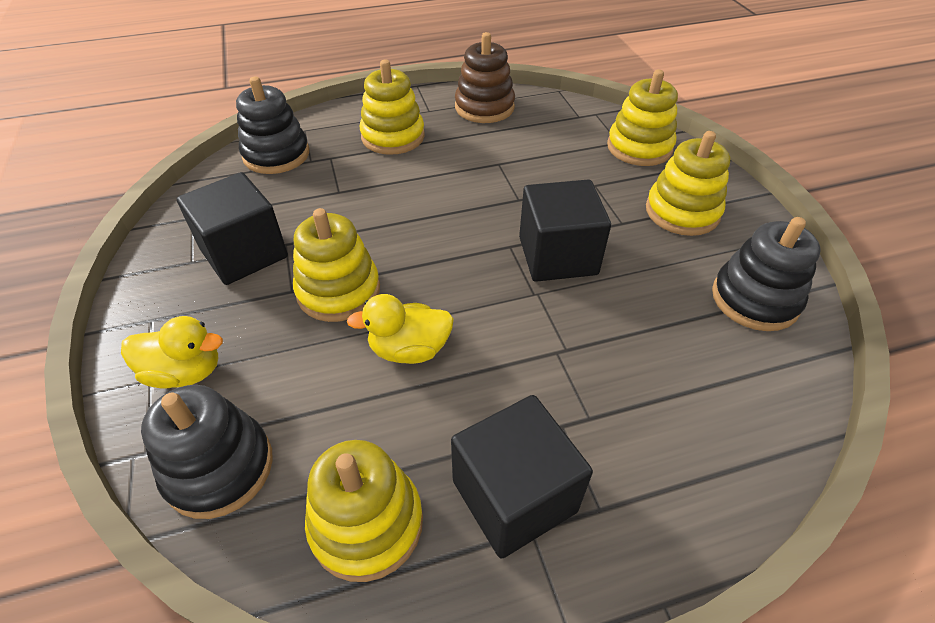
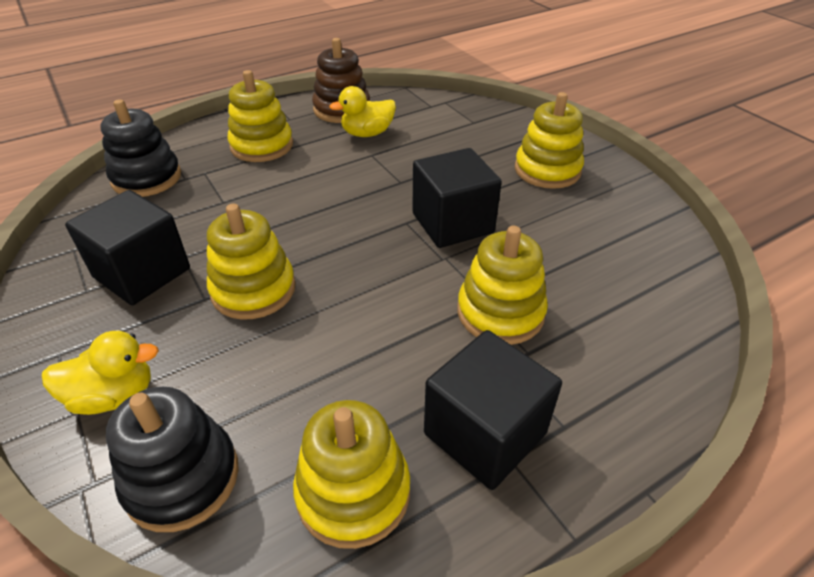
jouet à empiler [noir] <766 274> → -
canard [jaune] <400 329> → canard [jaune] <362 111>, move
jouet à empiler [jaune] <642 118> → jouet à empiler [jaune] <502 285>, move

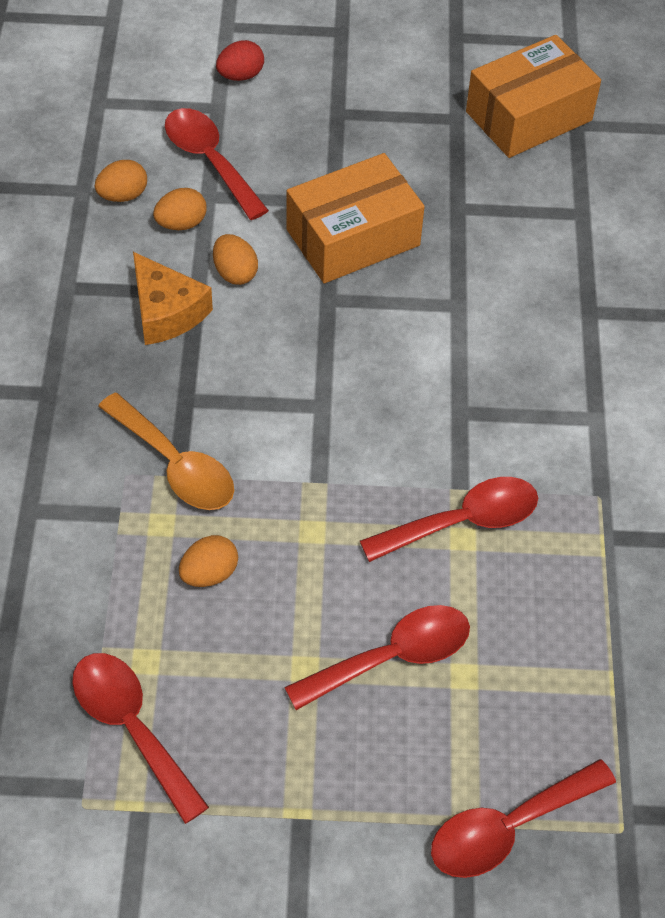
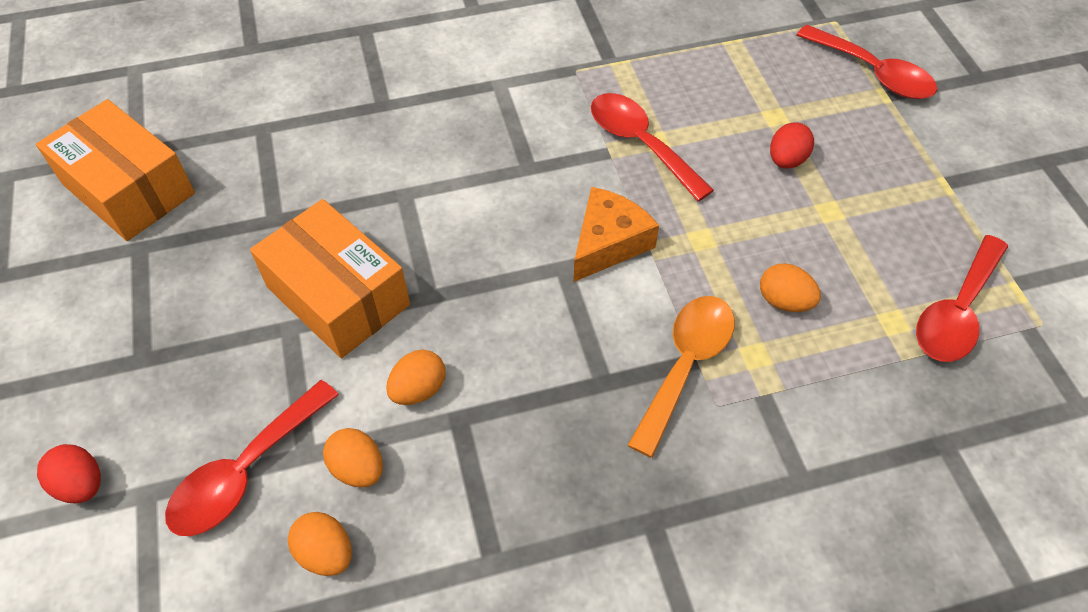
fromage [orange] <173 298> → fromage [orange] <616 234>, move
cuillère [rouge] <377 657> → œuf [rouge] <792 145>

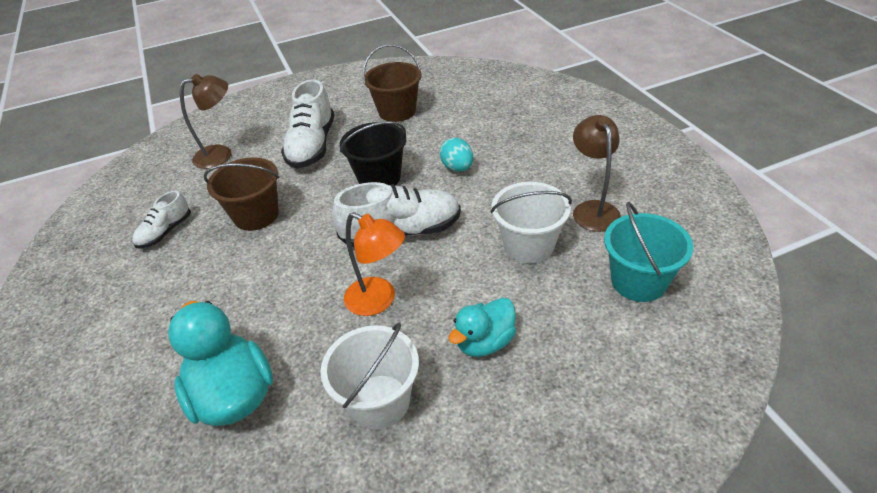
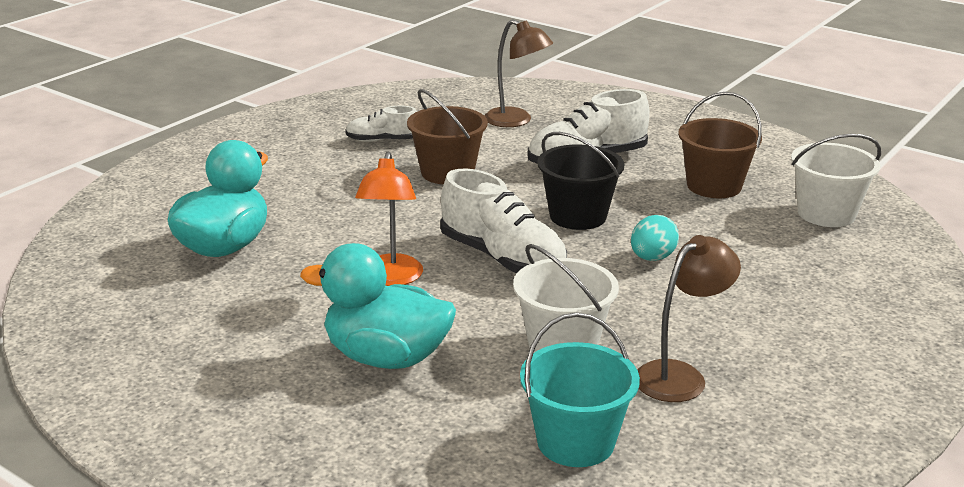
seau [blanc] <369 376> → seau [blanc] <836 180>, move
canard [turquoise] <482 327> → canard [turquoise] <378 306>, x1.60

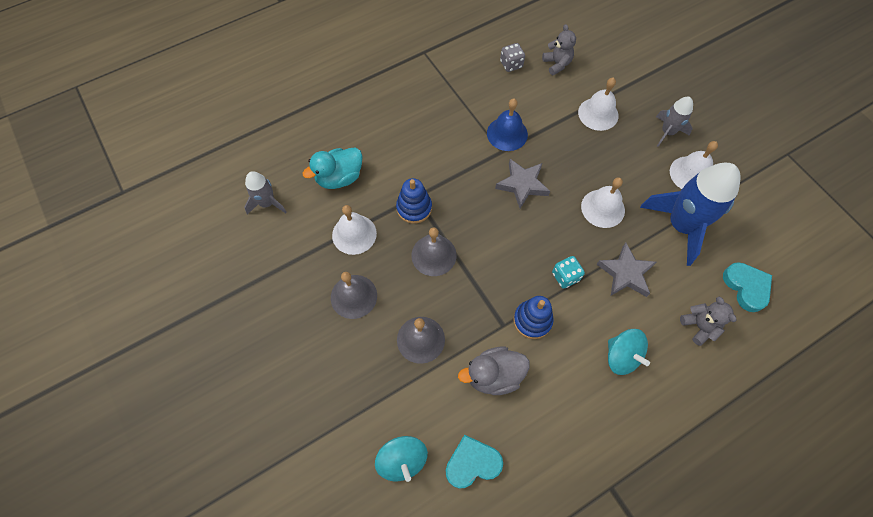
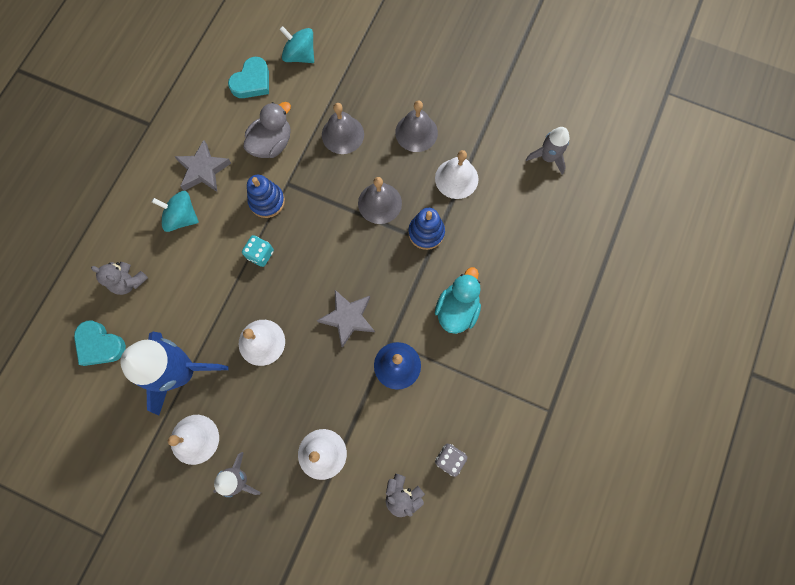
canard [turquoise] <332 168> → canard [turquoise] <458 300>, move
étoile [gris] <626 270> → étoile [gris] <202 166>, move

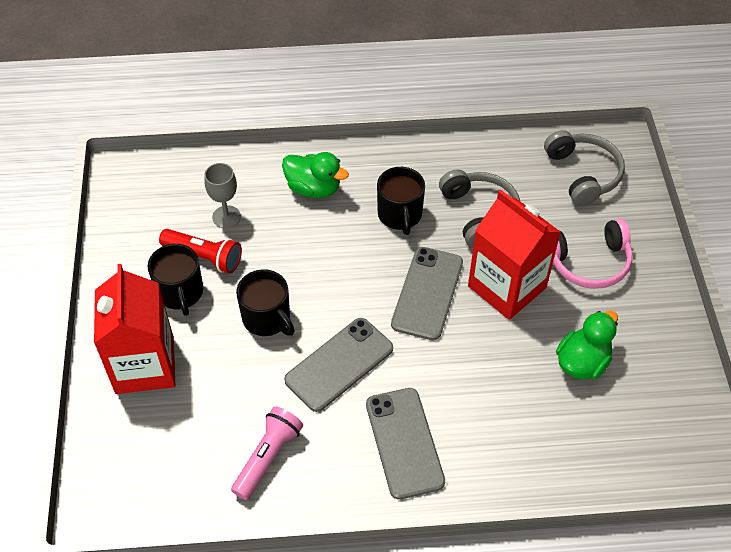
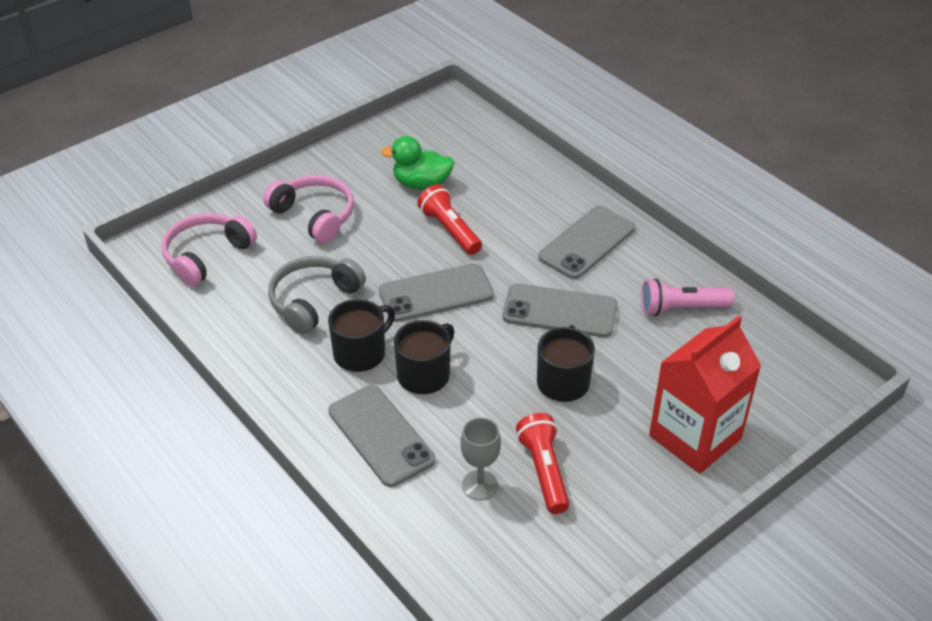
brique de lait [rouge] <514 255> → -
- → lampe de poche [rouge] <449 219>
tasse [noir] <175 280> → tasse [noir] <424 357>, move
canard [vert] <315 175> → téléphone [gris] <381 436>
casque audio [gris] <584 168> → casque audio [rose] <209 250>

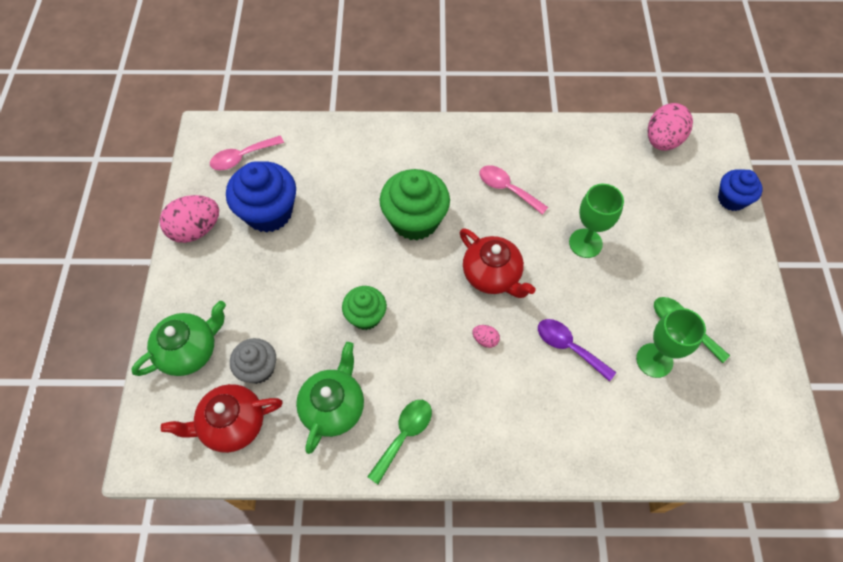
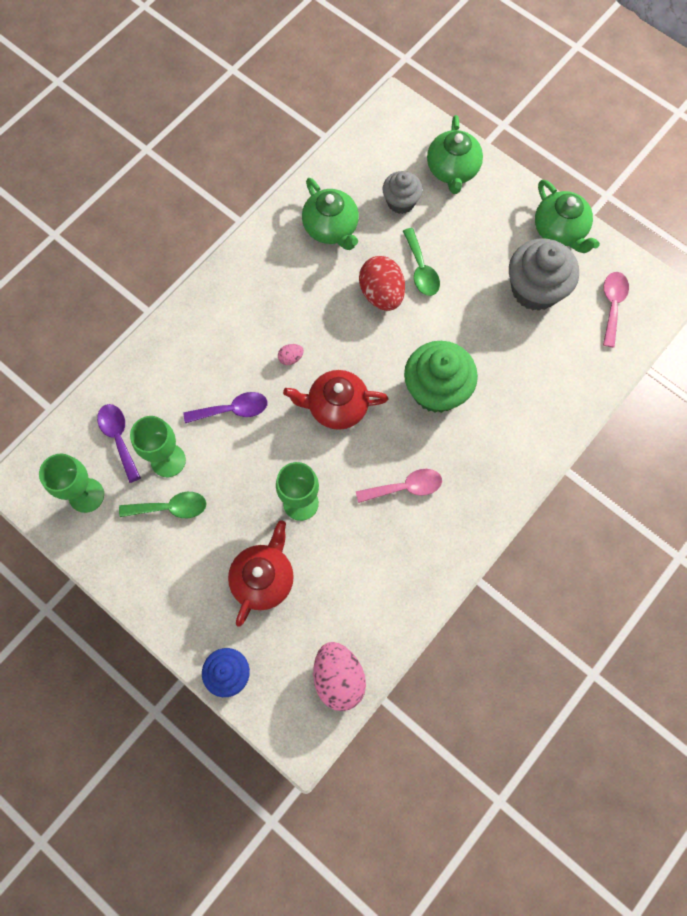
- → verre à pied [vert] <71 483>
- → cuillère [violet] <119 443>
théière [rouge] <222 418> → théière [rouge] <261 573>, move
cuillère [vert] <399 442> → cuillère [vert] <421 262>, move
œuf [rose] <189 219> → théière [vert] <567 216>
muffin [vert] <364 308> → œuf [rouge] <382 283>
muffin [bleu] <261 197> → muffin [gris] <544 274>

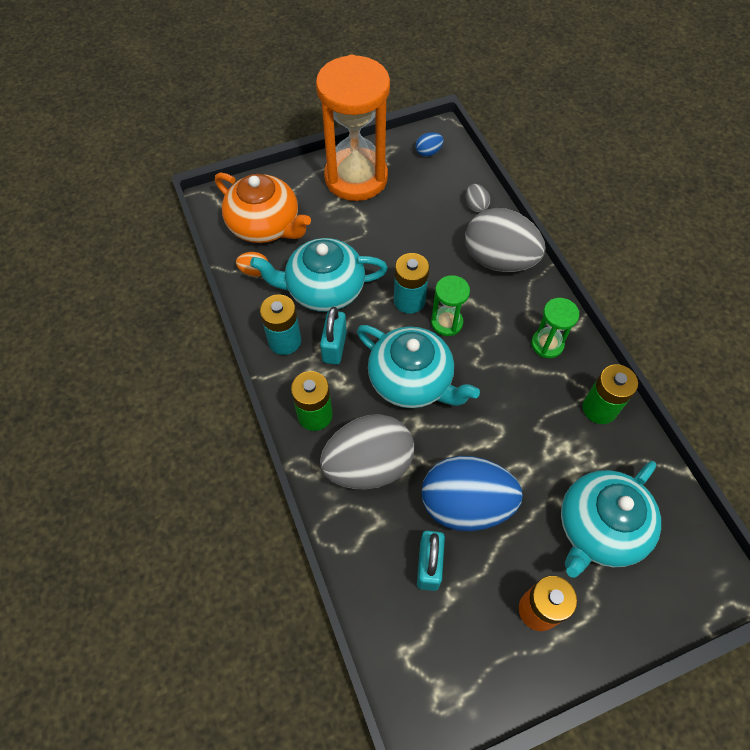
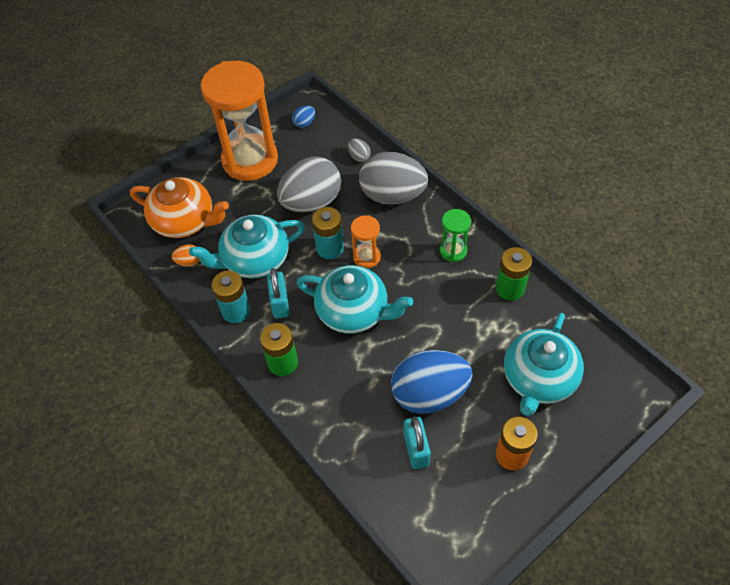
œuf [gris] <367 452> → œuf [gris] <309 184>, move
sablier [vert] <450 305> → sablier [orange] <366 241>

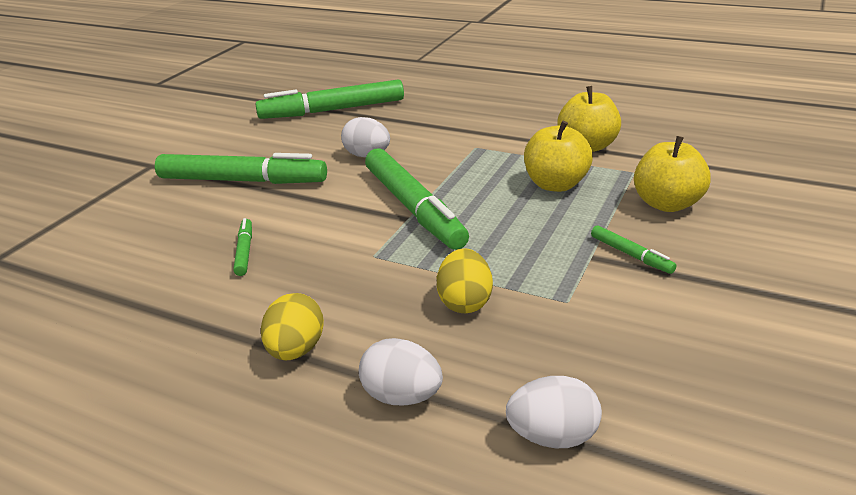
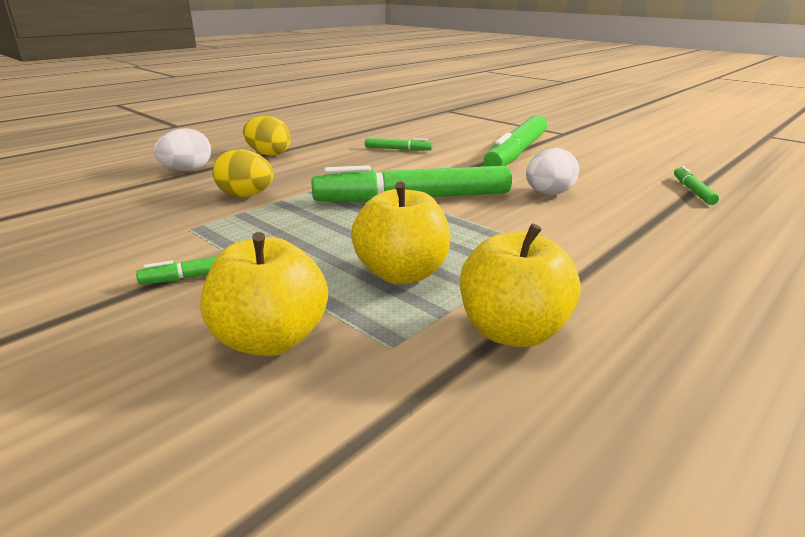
œuf [blanc] <554 412> → -
feutre [vert] <329 99> → feutre [vert] <696 185>, x0.44

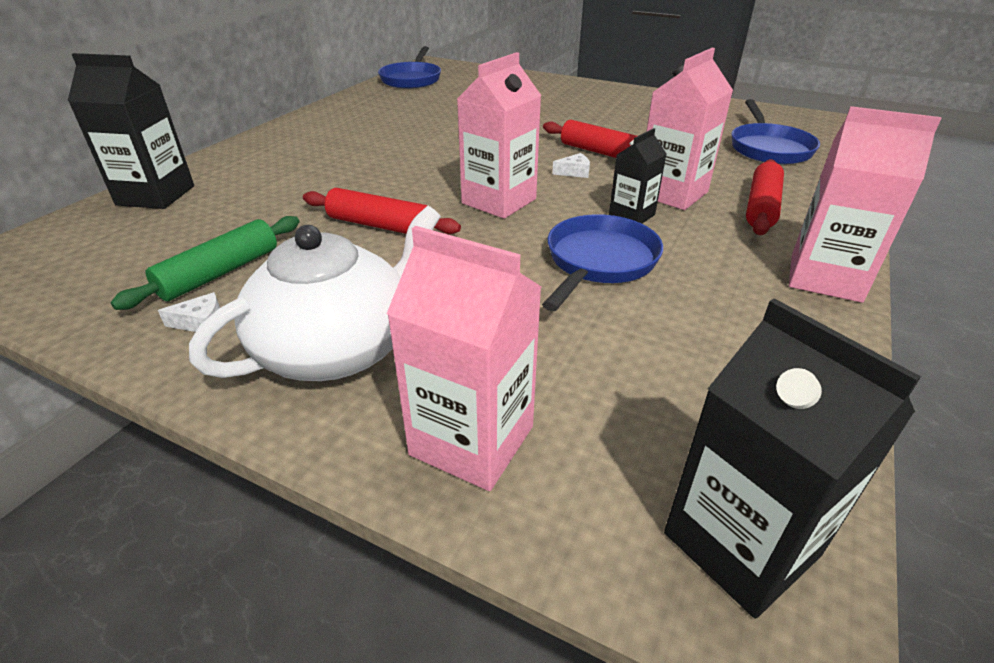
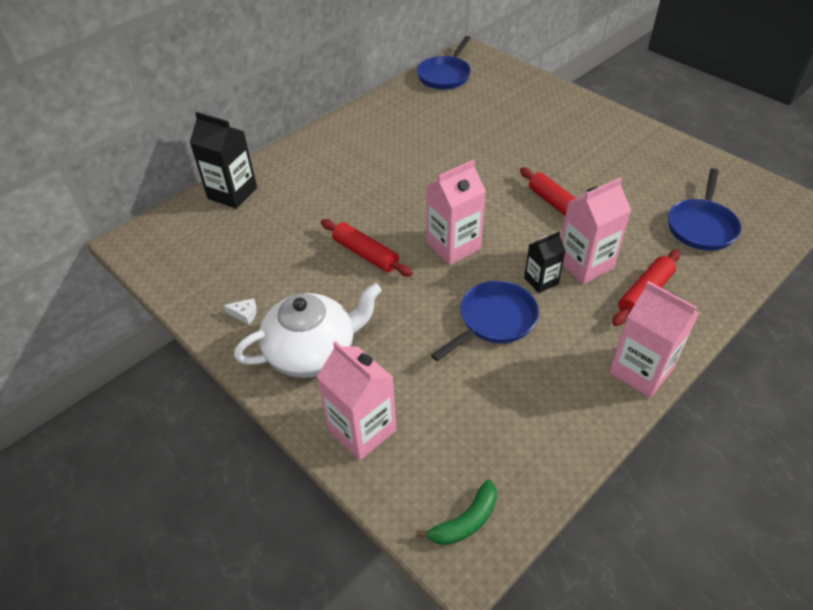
rouleau à pâtisserie [vert] <205 263> → -
fromage [blanc] <571 165> → -
brique de lait [noir] <792 458> → banane [vert] <456 512>

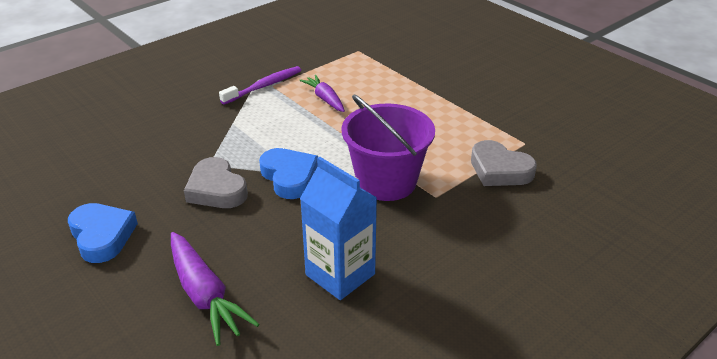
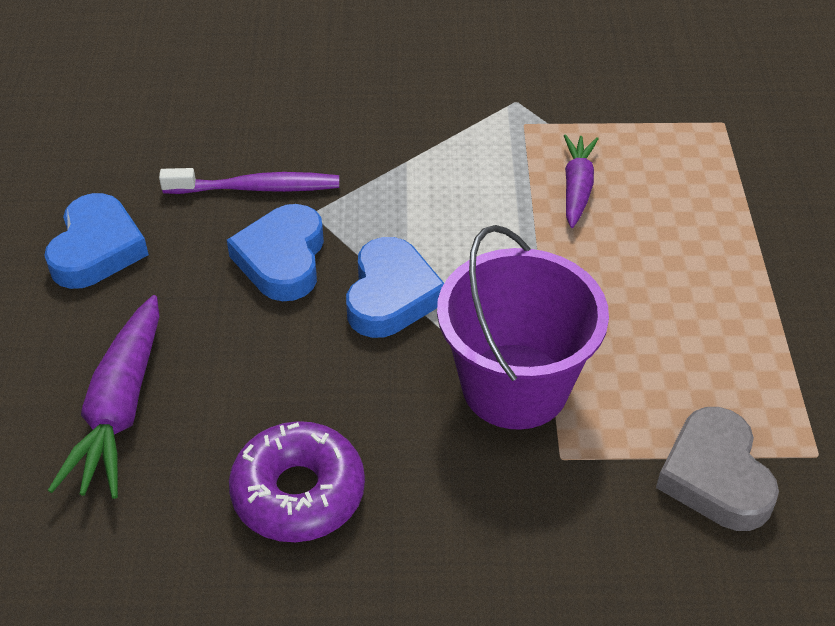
brosse à dents [violet] <260 85> → brosse à dents [violet] <249 181>, move
brique de lait [bleu] <338 228> → beignet [violet] <297 481>
cœur [gris] <216 182> → cœur [bleu] <275 252>

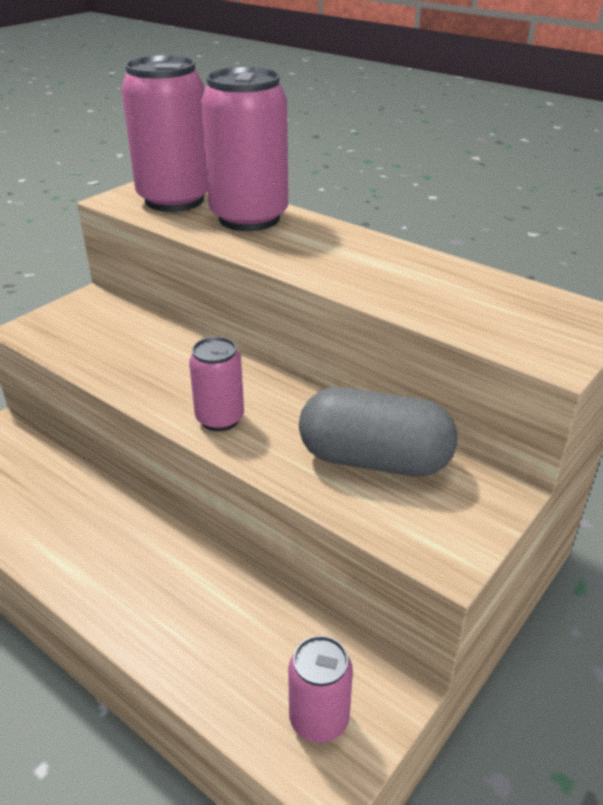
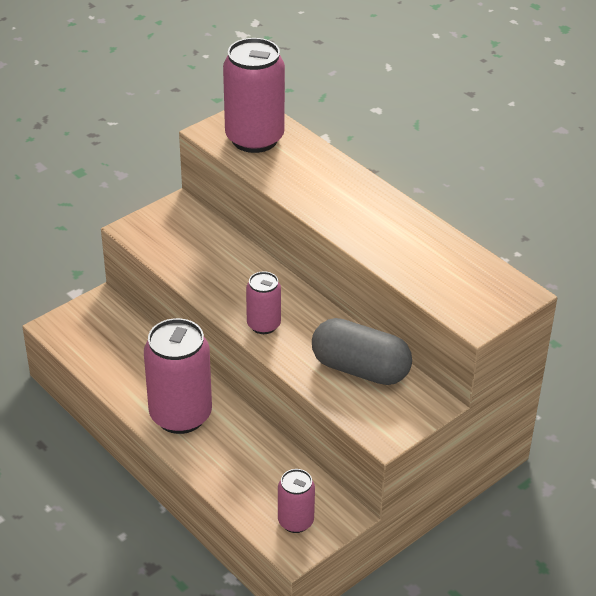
canette [rose] <244 149> → canette [rose] <178 376>, move

